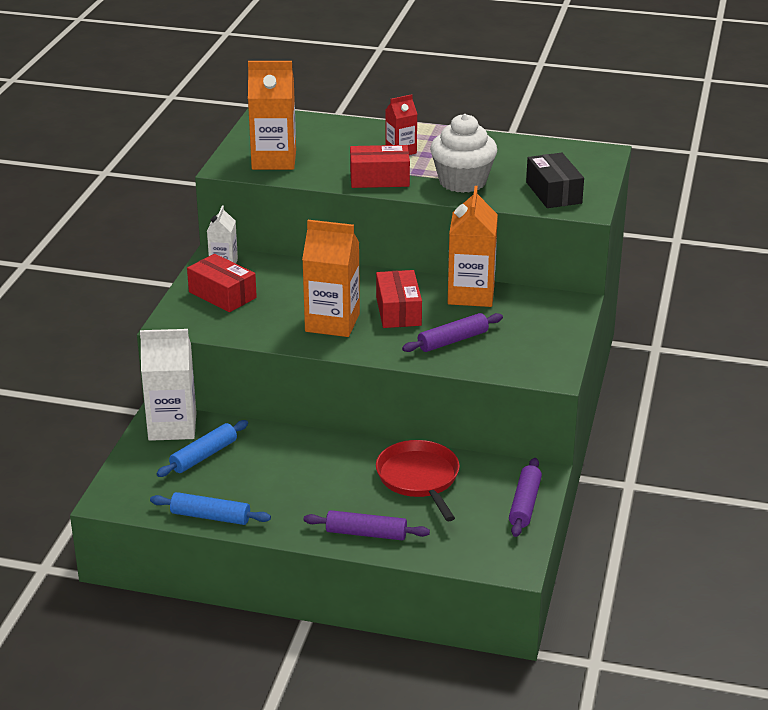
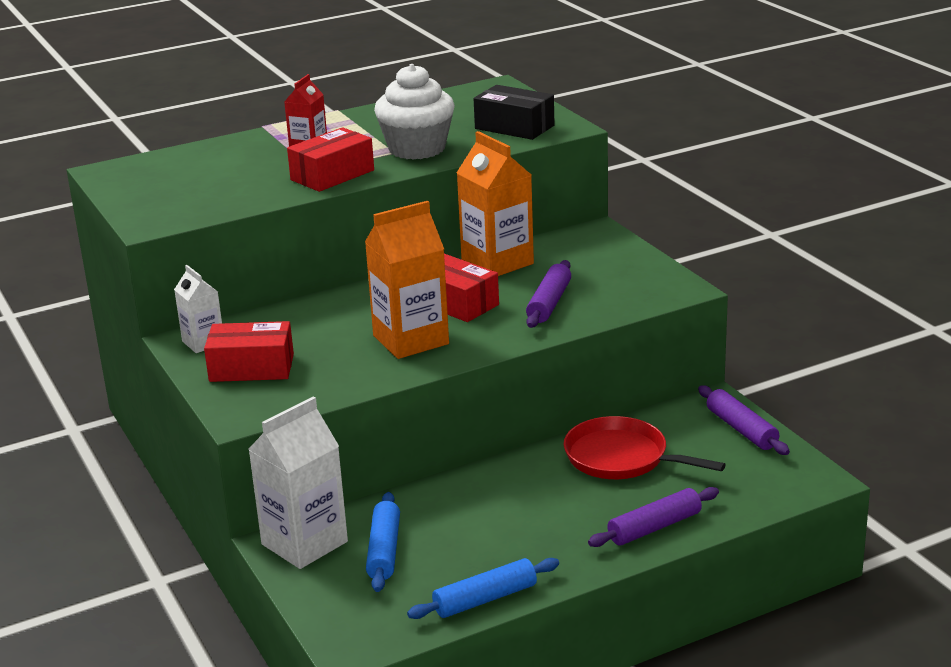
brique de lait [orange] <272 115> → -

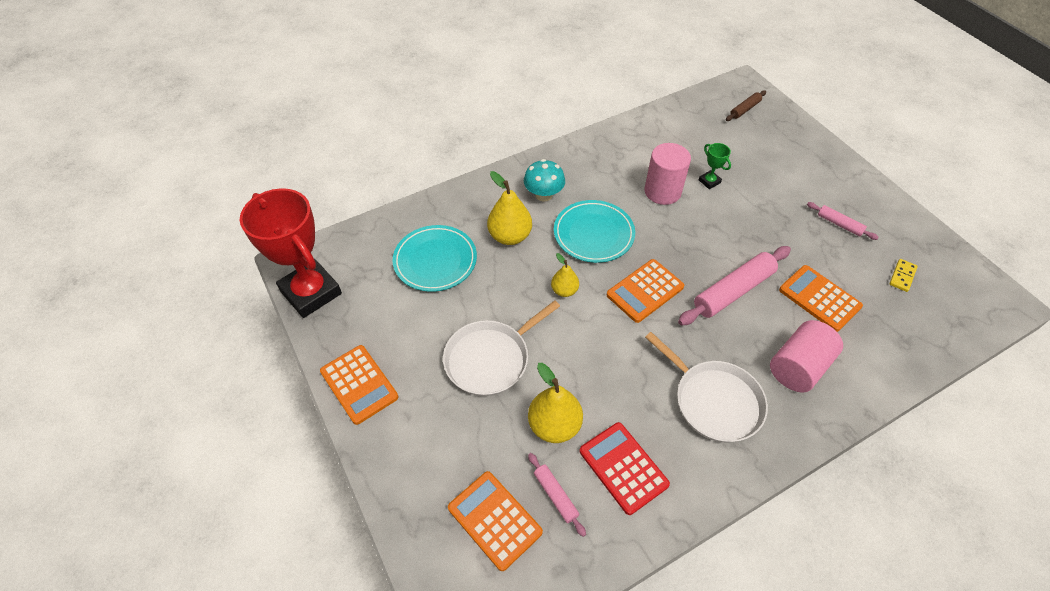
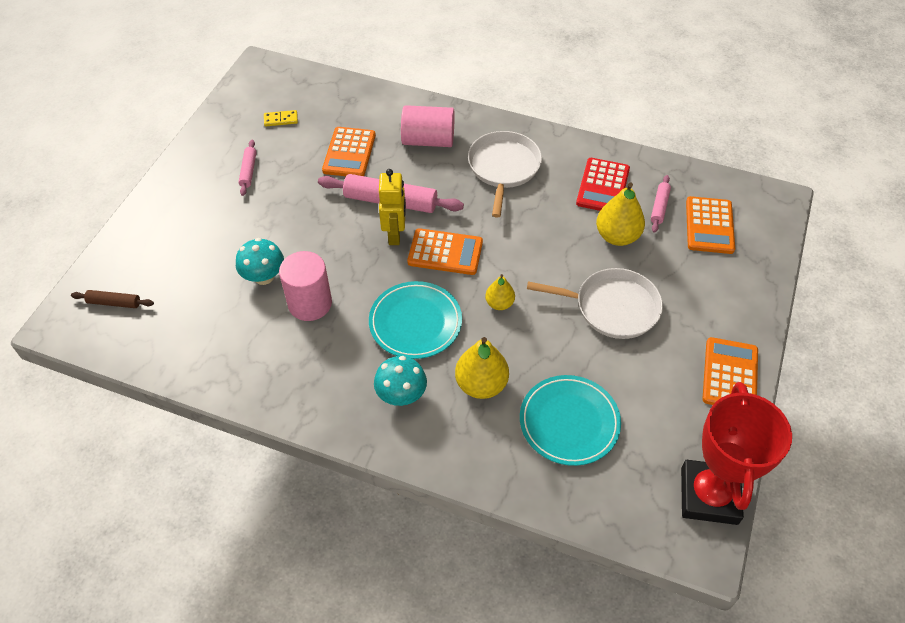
- → robot [jaune] <392 207>
trophée [vert] <715 166> → champignon [turquoise] <260 261>

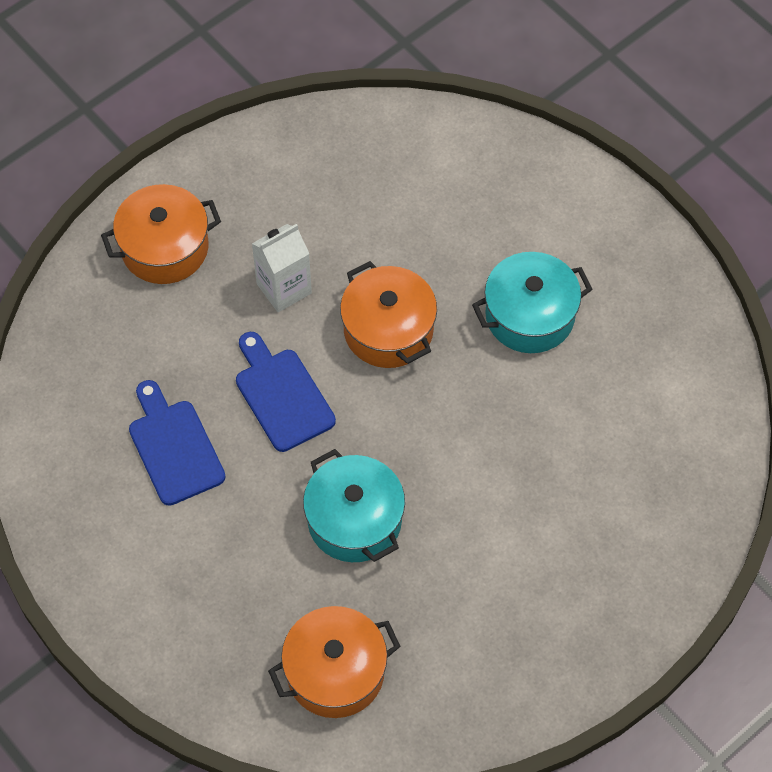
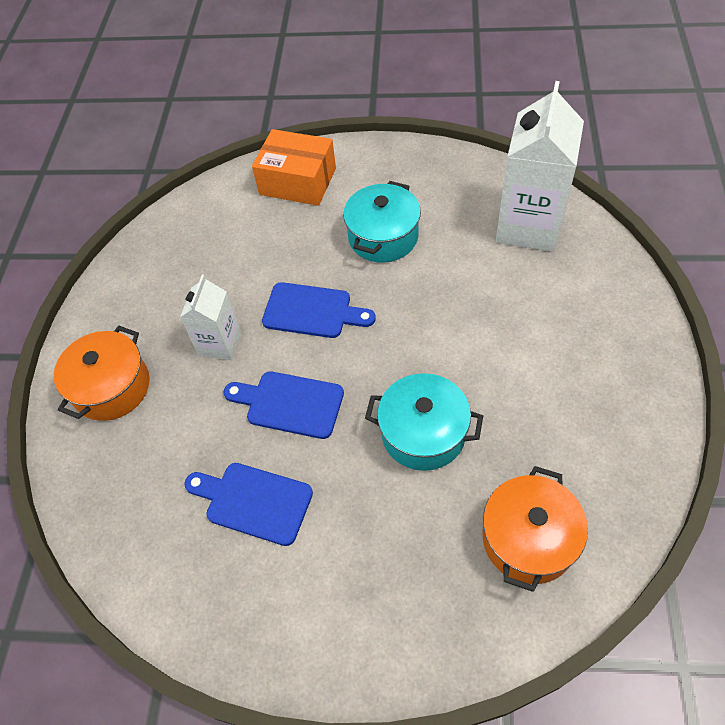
- → boîte [orange] <294 167>
- → brique de lait [blanc] <540 166>
marmite [orange] <388 314> → planche à découper [bleu] <319 310>

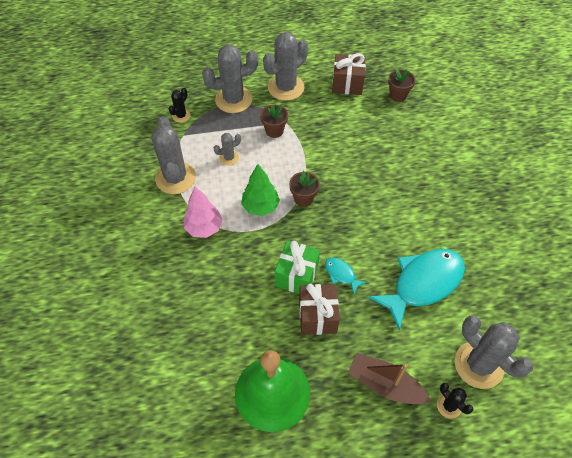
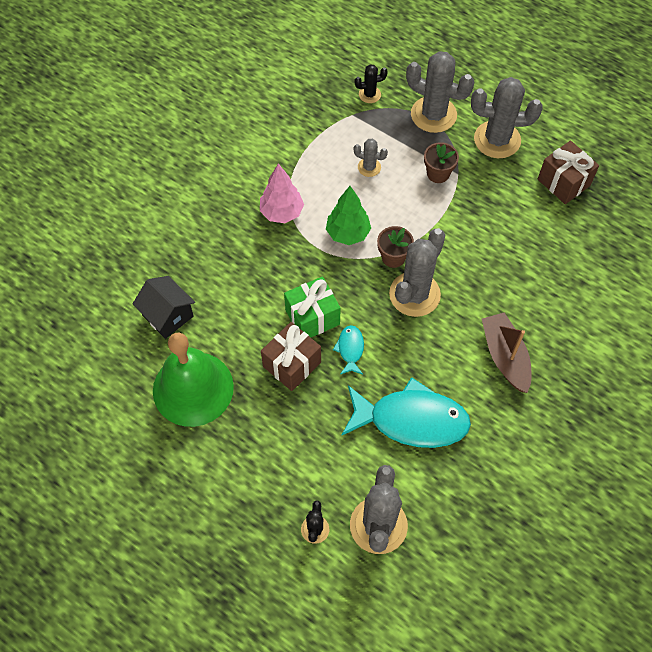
pot de fleurs [marron] <401 85> → -
- → maison [noir] <163 307>
cactus [gris] <174 155> → cactus [gris] <417 272>, move
bateau [marron] <389 378> → bateau [marron] <506 353>, move

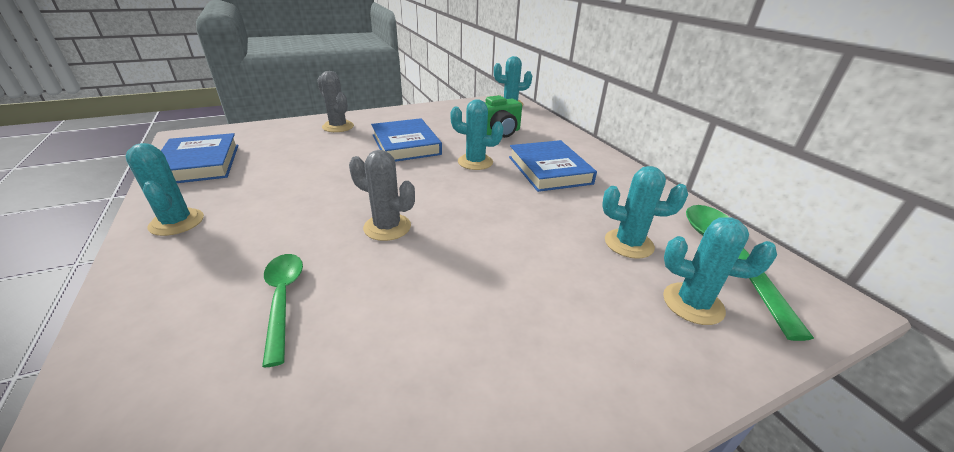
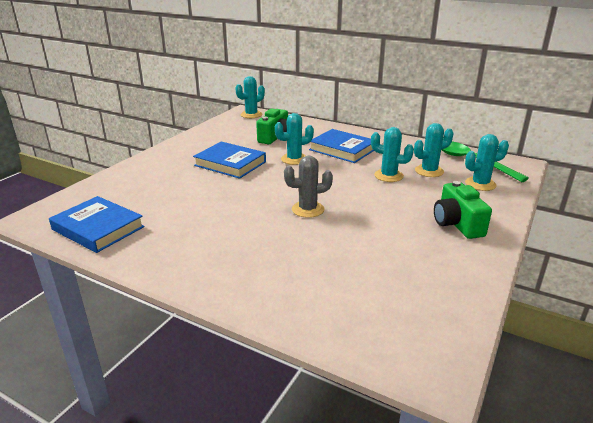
cuillère [vert] <282 310> → -
cactus [gris] <335 101> → -
- → appareil photo [vert] <463 210>
cactus [turquoise] <164 189> → cactus [turquoise] <392 154>, move

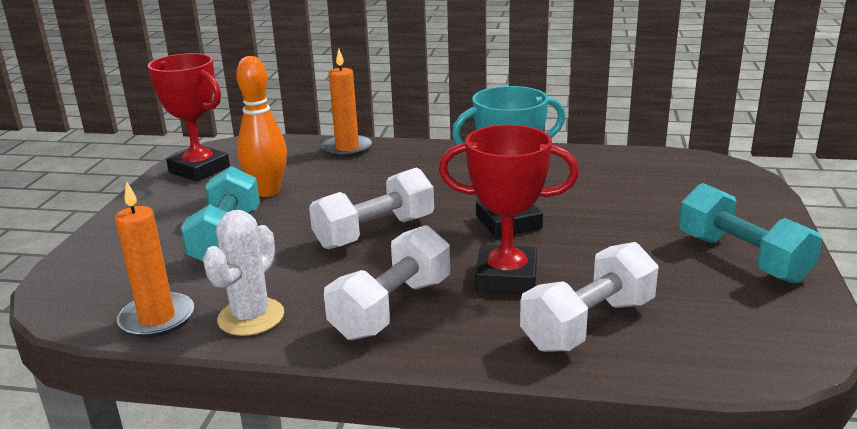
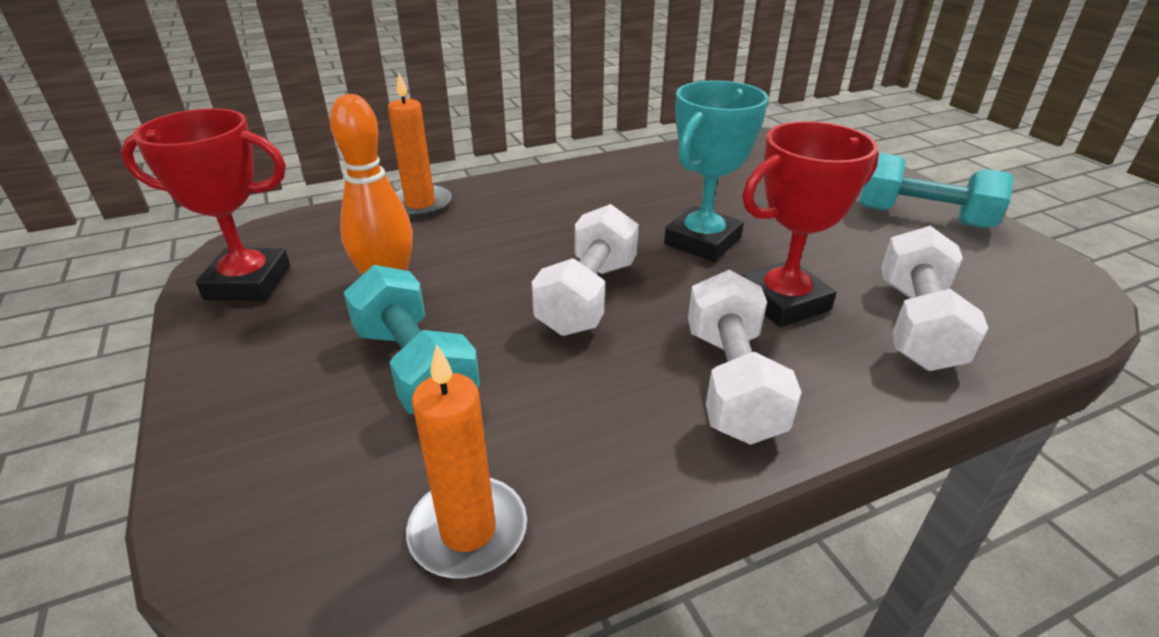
cactus [blanc] <243 273> → -

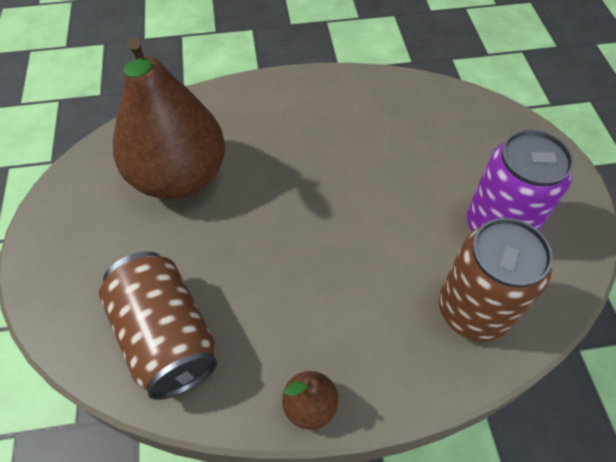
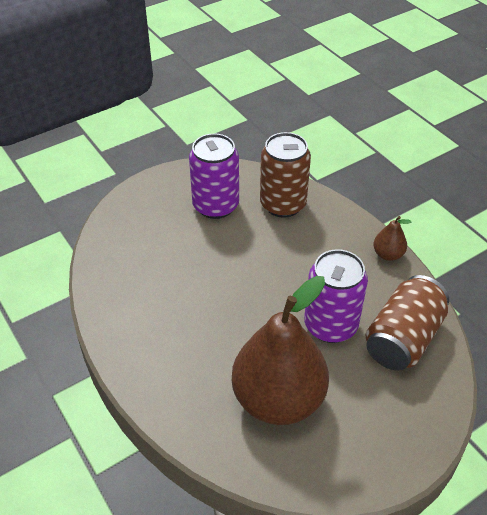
- → canette [violet] <336 296>

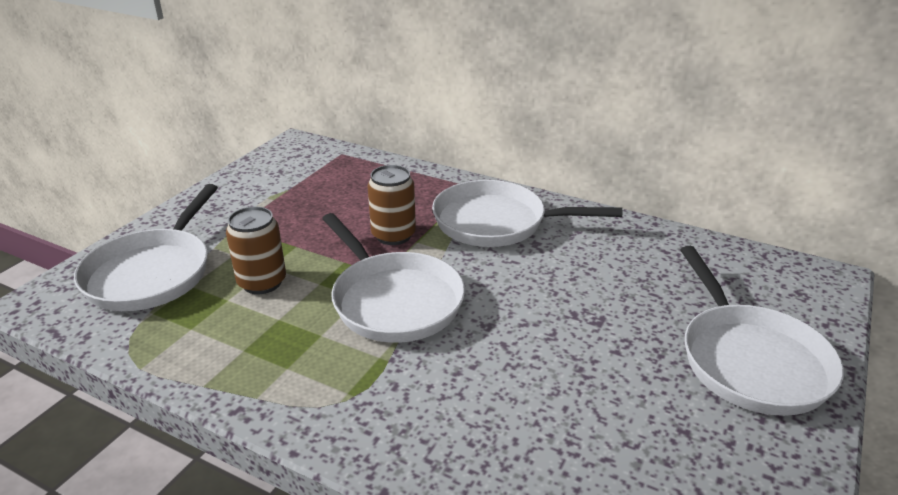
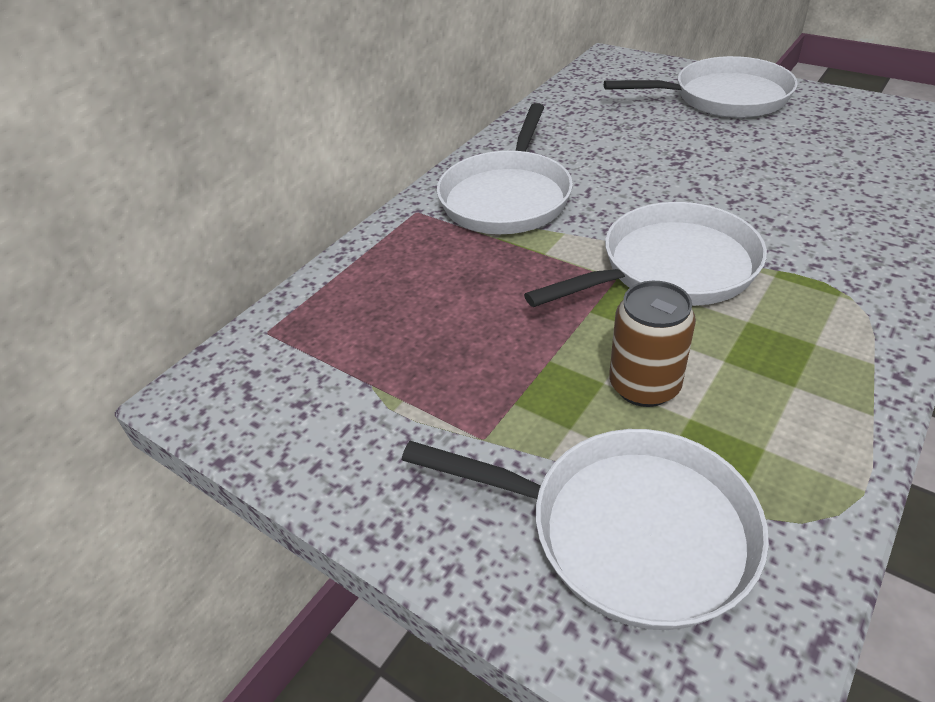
canette [marron] <392 205> → -

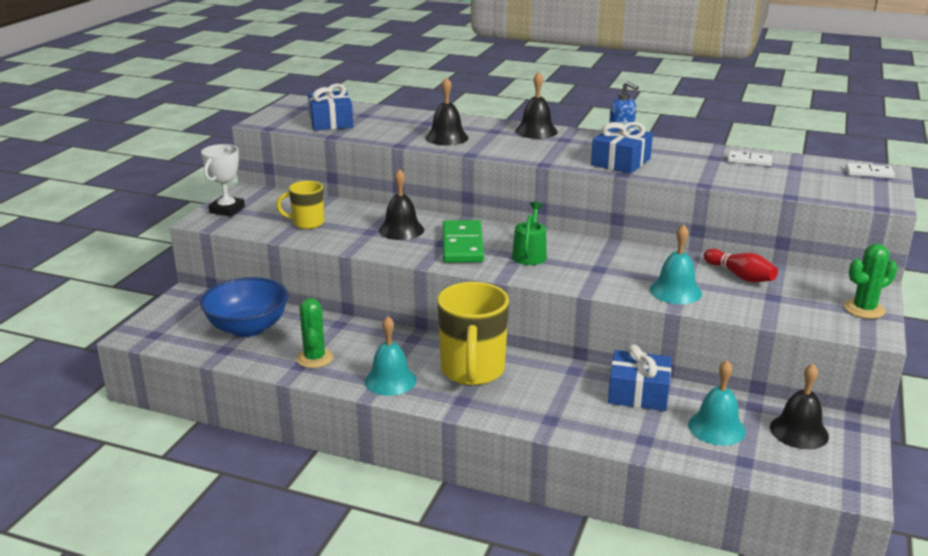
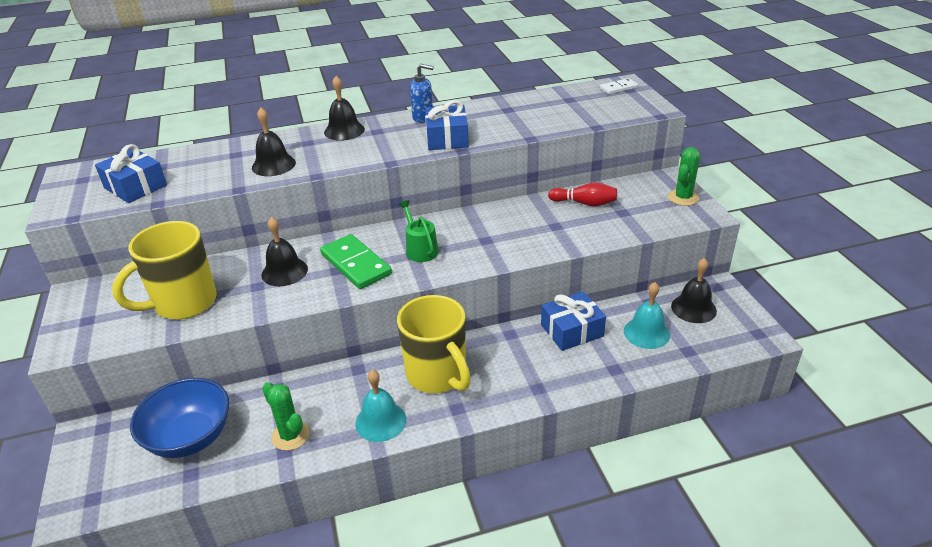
trophée [blanc] <223 180> → -
cloche [turquoise] <676 264> → -
domino [blanc] <749 158> → -
tasse [jaune] <300 205> → tasse [jaune] <164 270>, x1.82

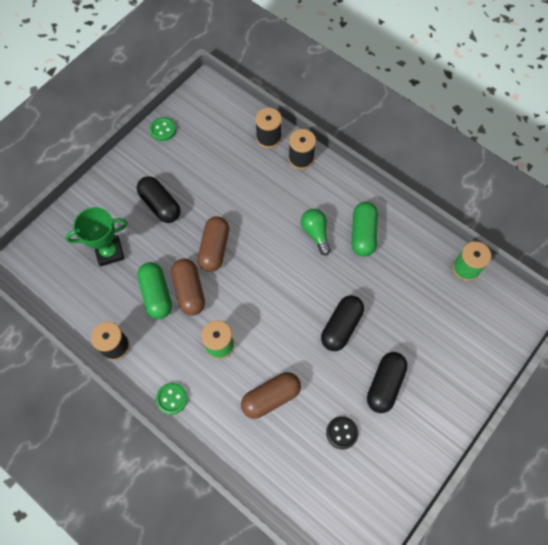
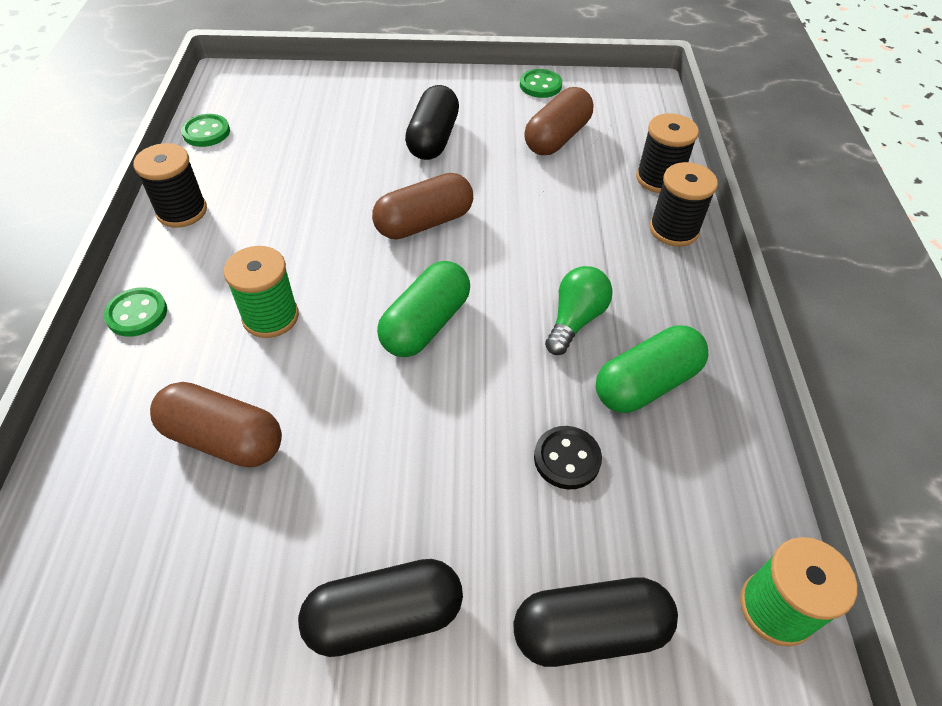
trophée [vert] <97 236> → -
- → bouton [vert] <205 130>
gélule [vert] <154 290> → gélule [vert] <423 309>, move
gélule [marron] <188 287> → gélule [marron] <558 121>, move
gélule [noir] <342 323> → gélule [noir] <595 622>, move
bouton [noir] <342 432> → bouton [noir] <568 457>, move

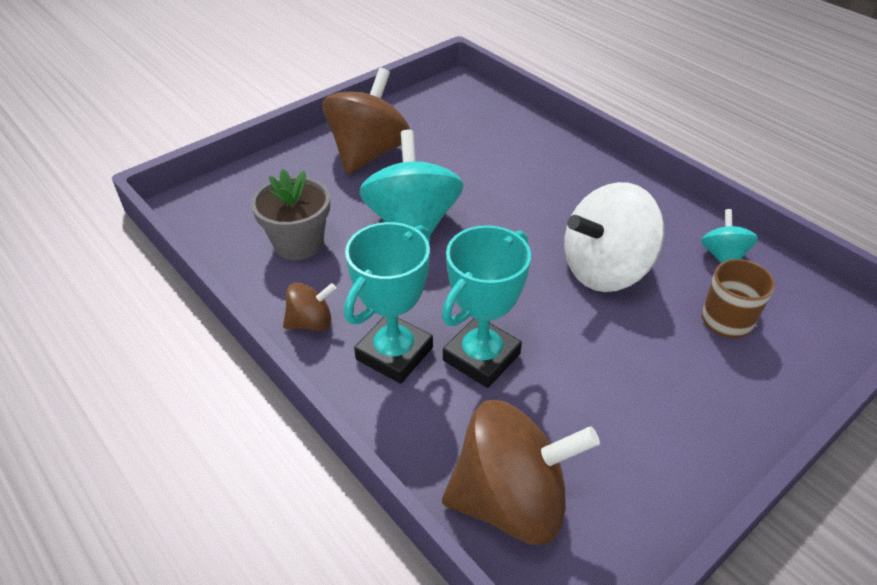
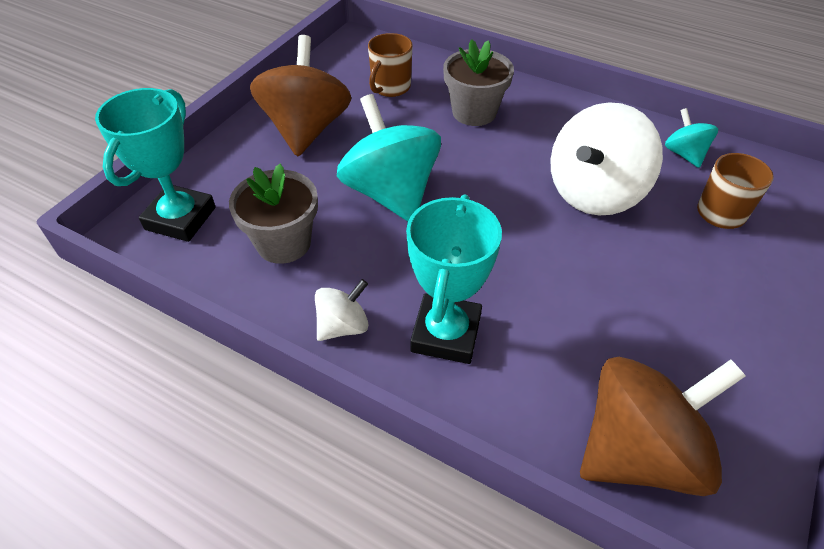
- → tasse [marron] <390 65>
- → pot de fleurs [gris] <478 82>
trophée [turquoise] <486 306> → trophée [turquoise] <155 165>, move
toupie [marron] <309 307> → toupie [blanc] <341 310>

